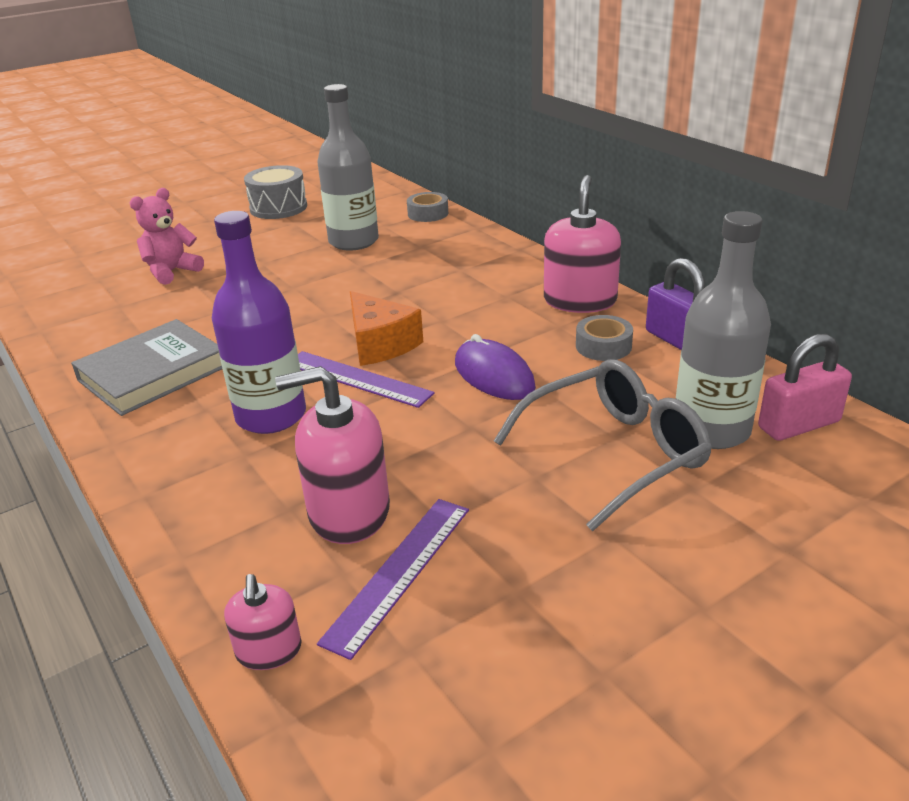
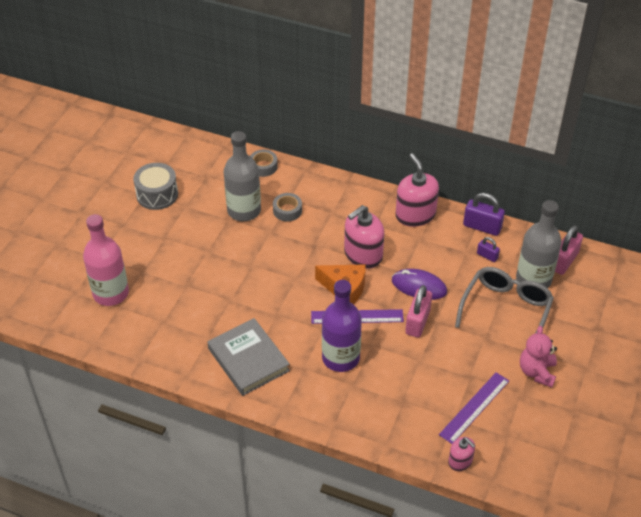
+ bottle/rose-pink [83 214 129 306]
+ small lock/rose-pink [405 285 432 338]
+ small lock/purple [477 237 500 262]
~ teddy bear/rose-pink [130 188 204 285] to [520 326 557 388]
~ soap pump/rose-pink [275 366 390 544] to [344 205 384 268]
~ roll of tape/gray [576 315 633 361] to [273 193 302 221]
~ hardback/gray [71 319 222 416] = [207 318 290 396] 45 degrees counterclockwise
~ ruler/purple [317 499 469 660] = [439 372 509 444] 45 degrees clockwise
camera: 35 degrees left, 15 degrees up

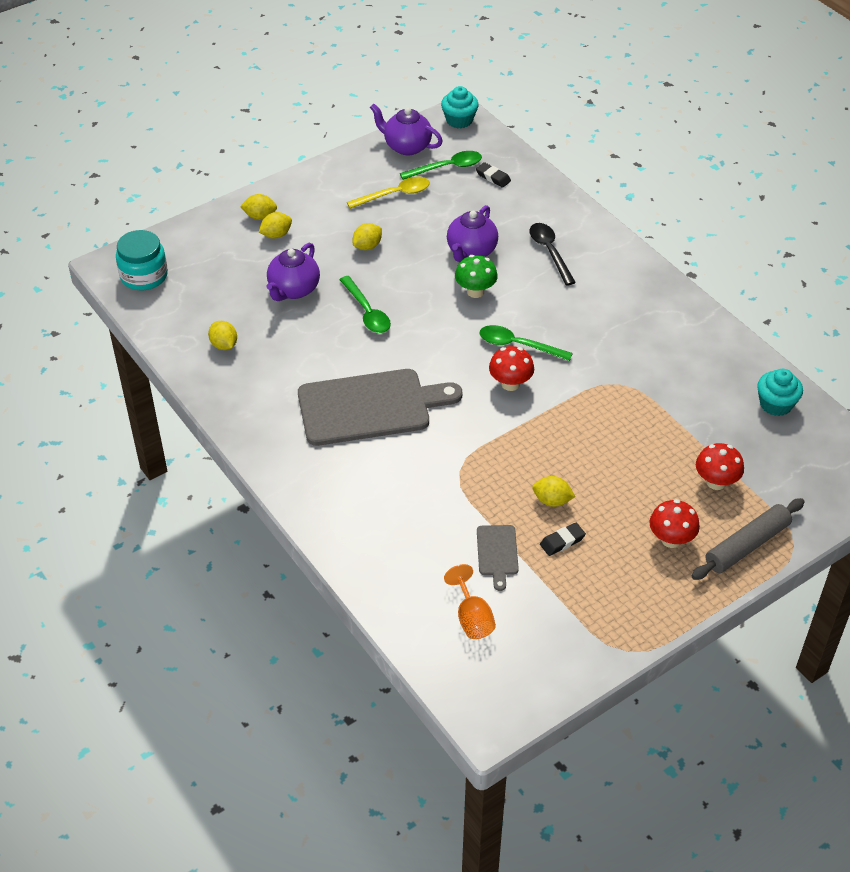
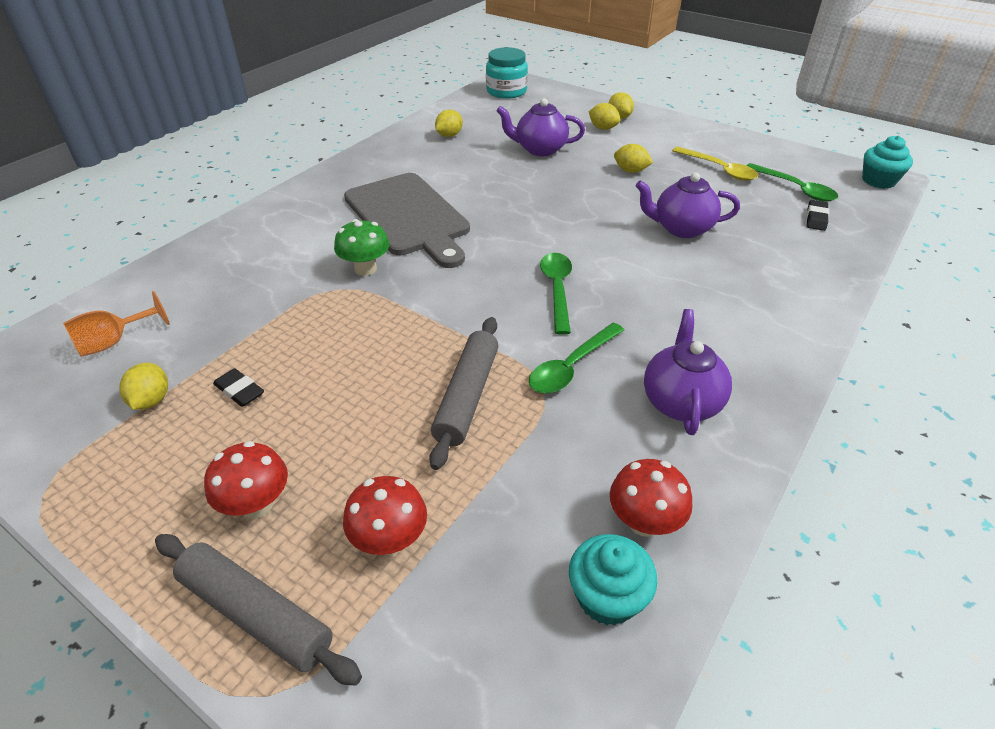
- cutting board/gray [477 525 519 591]
- teaspoon/black [529 223 576 286]
+ pastry roller/gray [429 317 498 470]
~ teaspoon/leaf-green [339 276 391 333] to [529 323 624 394]
~ tea pot/purple [370 104 443 155] to [644 309 732 435]
~ toadstool/leaf-green [455 255 498 298] to [334 219 390 276]
~ toadstool/red [489 346 534 391] to [610 459 692 537]
~ lemon/yellow [532 476 575 507] to [119 363 168 410]
camera: 70 degrees right, 5 degrees down

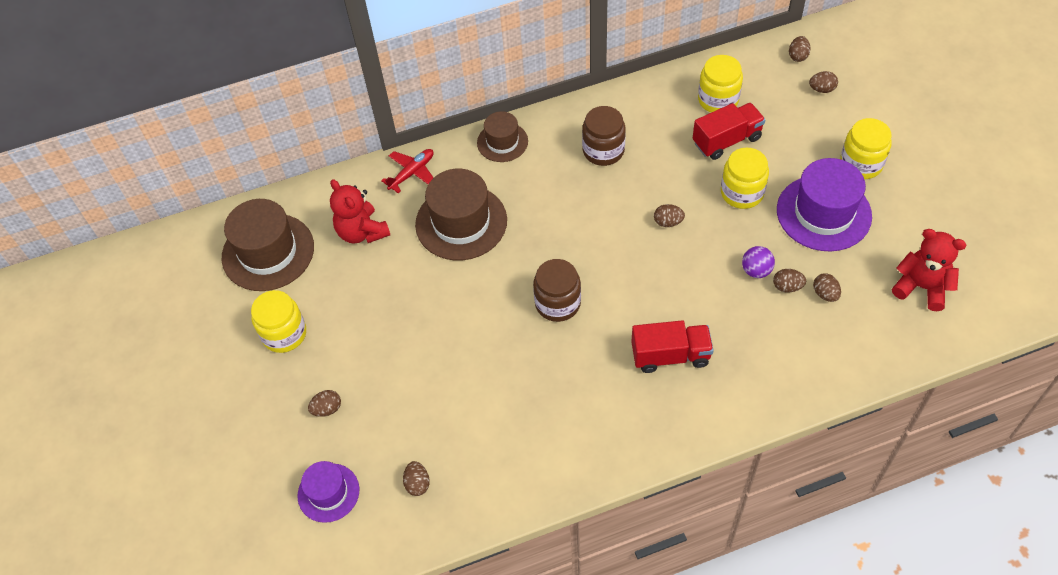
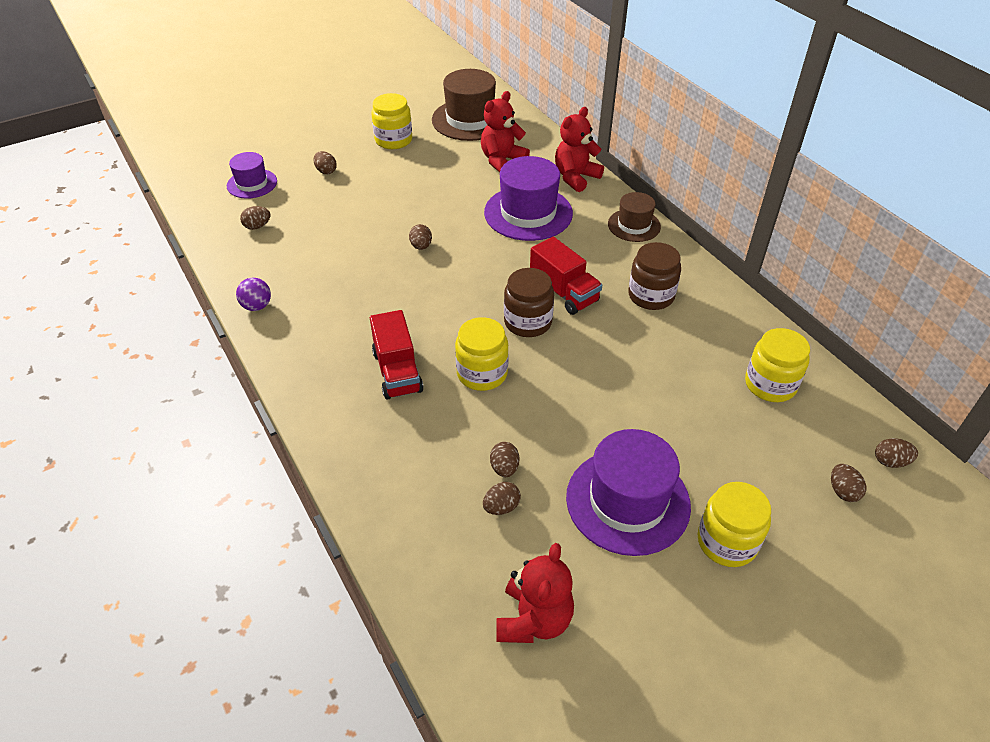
~ preserve jar/dark brown [533 259 581 322] to [504 268 554 337]
~ toy egg/dark brown [654 204 685 227] to [409 224 432 250]
~ lorry/red [693 103 765 160] to [530 237 602 315]
~ preserve jar/yellow [721 148 769 209] to [455 317 509 391]
~ sphere/purple [742 246 775 278] to [236 278 271 311]
~ toy plane/red [381 149 434 193] to teddy bear/red [555 107 604 192]
~ hat/dark brown [415 169 507 260] to hat/purple [484 156 573 241]
camera: 75 degrees right, 10 degrees down

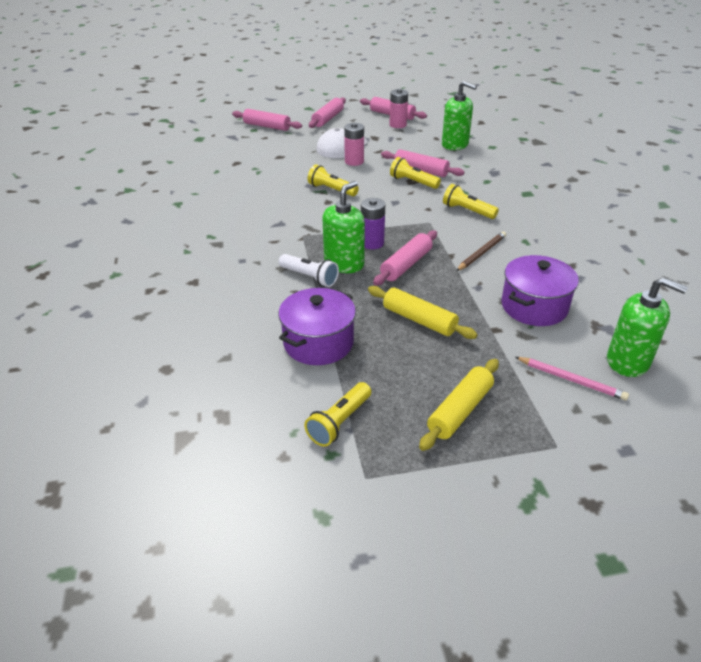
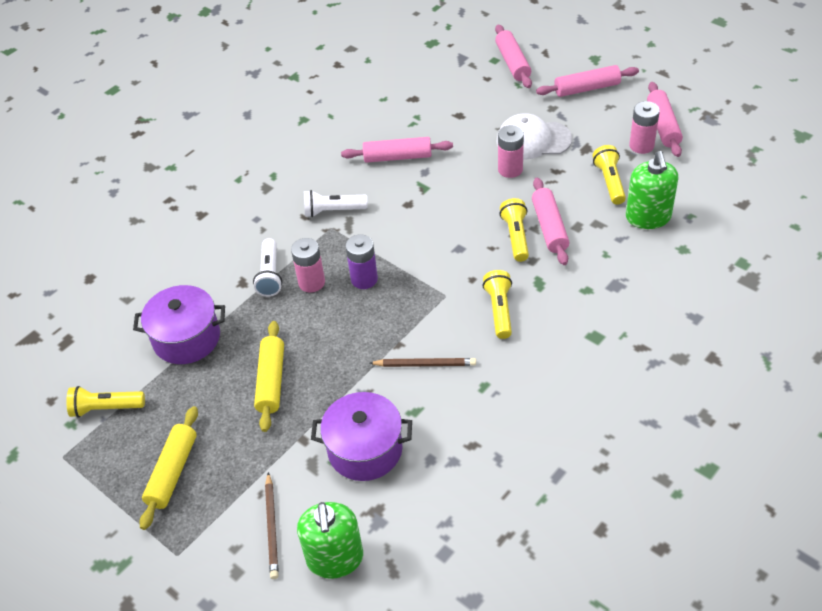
+ torch/white [304 190 368 217]
~ torch/yellow [308 164 359 196] to [592 145 626 205]
~ pastry roller/rose-pink [373 230 437 286] to [341 137 453 163]
~ soap pump/leaf-green [322 181 365 273] to battery/rose-pink [291 238 325 292]
~ wooden pencil/rose-pink [515 357 629 400] to wooden pencil/dark brown [265 472 279 579]
~ pastry roller/yellow [419 359 499 451] = [139 406 198 530] 75 degrees counterclockwise
camera: 55 degrees right, 10 degrees up

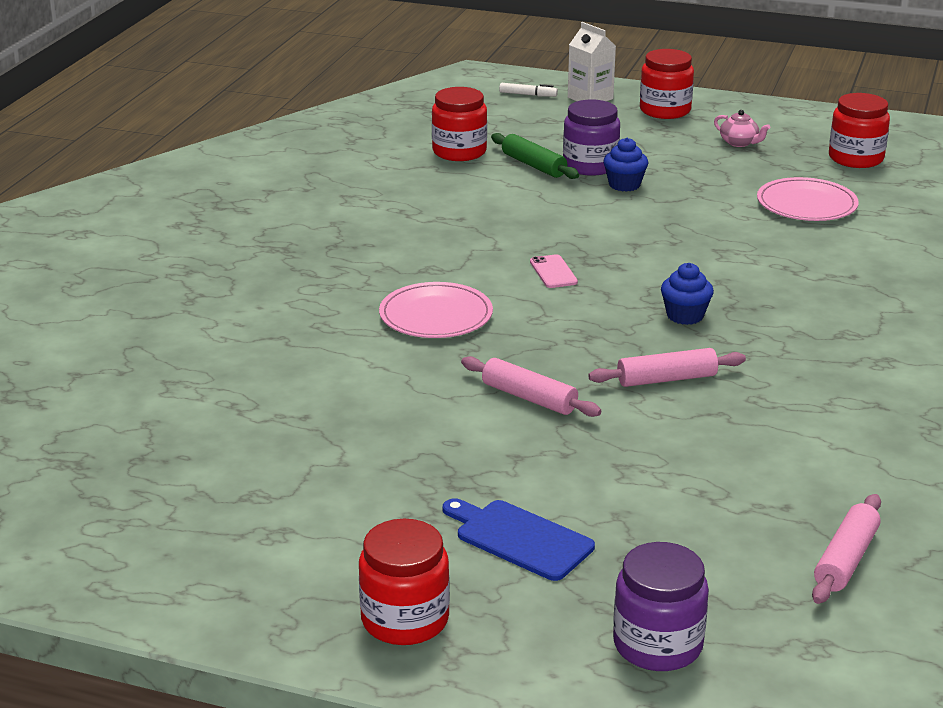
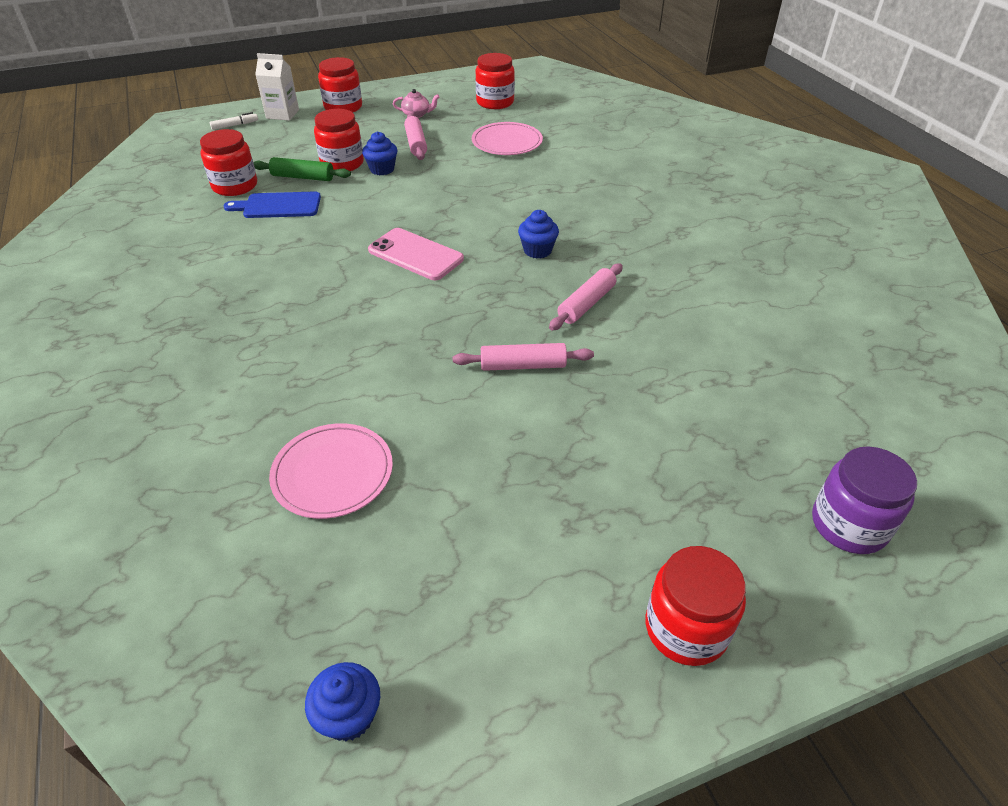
+ cupcake/blue [305 662 380 741]
~ plate/rose-pink [379 282 493 338] to [269 423 393 519]
~ cutting board/blue [443 498 595 581] to [224 191 321 218]
~ pastry roller/rose-pink [812 494 881 604] to [404 114 427 160]
~ preserve jar/purple [563 100 620 176] to preserve jar/red [314 109 364 171]
~ phone/rose-pink [530 254 578 288] = [368 228 464 280] x1.81
camera: 40 degrees left, 15 degrees up

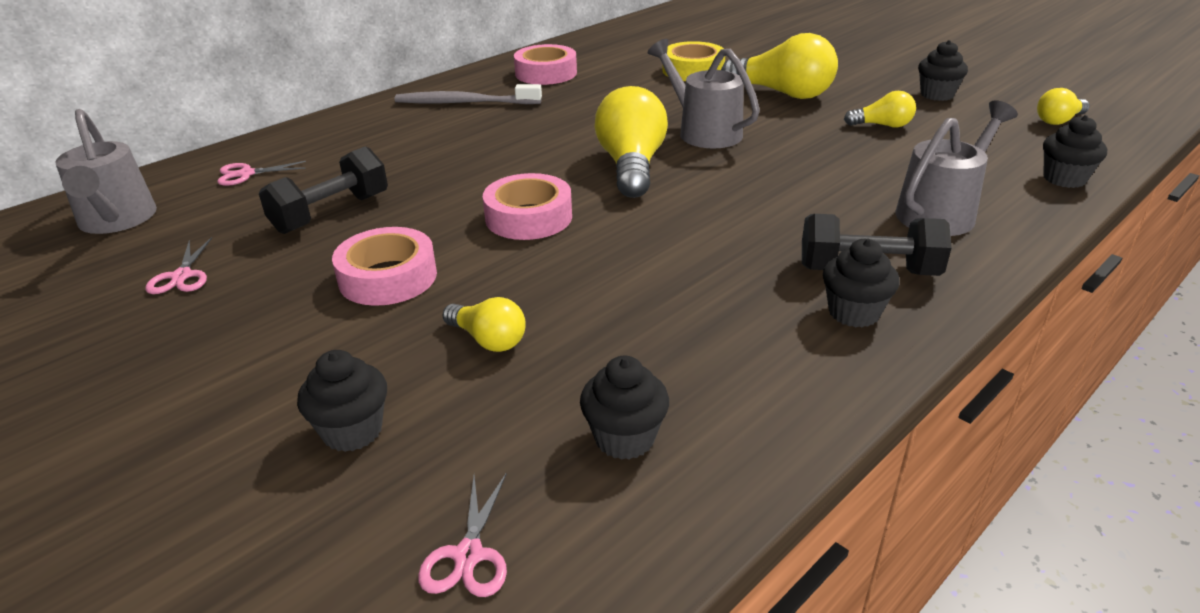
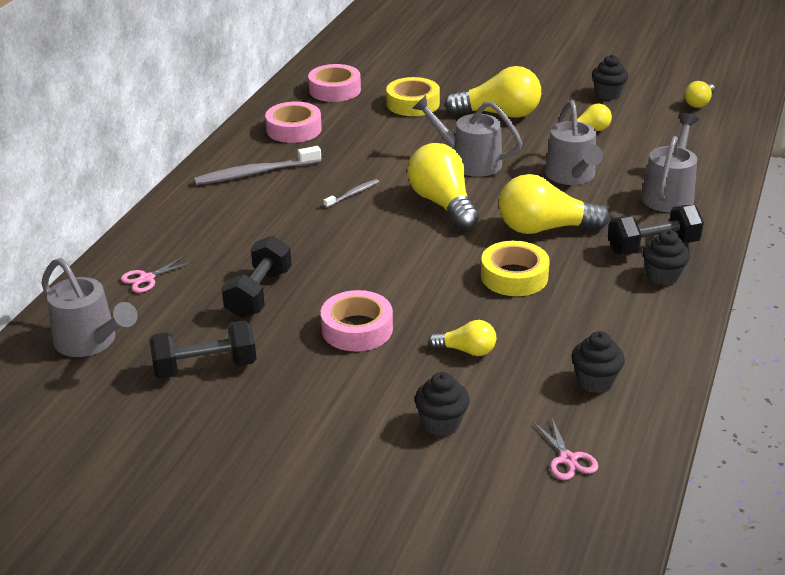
- cupcake/black [1043 115 1107 188]
+ tooth brush/gray [324 179 379 208]
+ roll of tape/yellow [481 241 550 296]
+ light bulb/yellow [499 174 610 234]
+ watering can/gray [545 100 603 185]
~ roll of tape/rose-pink [483 173 572 240] to [308 64 361 102]
~ shears/rose-pink [146 237 212 294] to hand weight/black [149 320 257 379]
camera: 25 degrees left, 0 degrees up

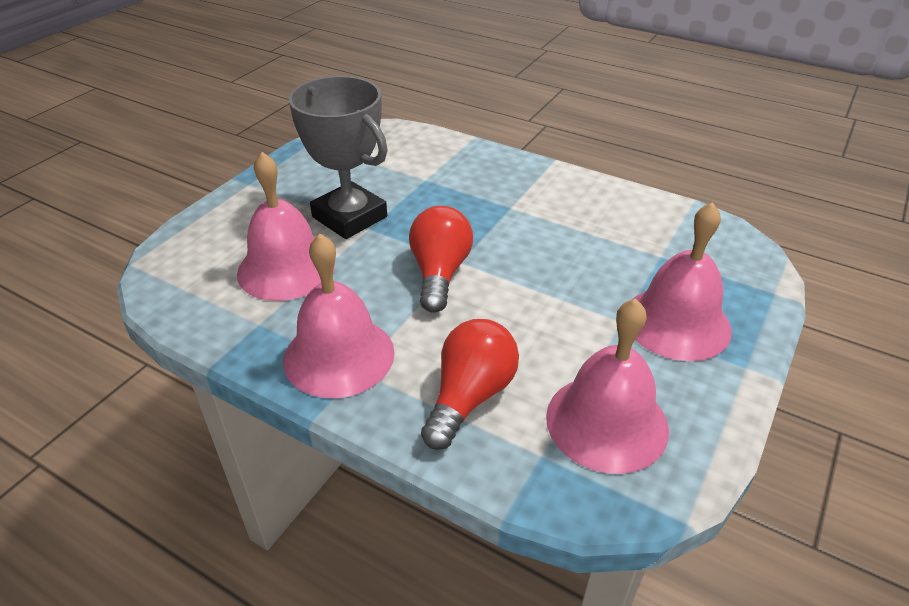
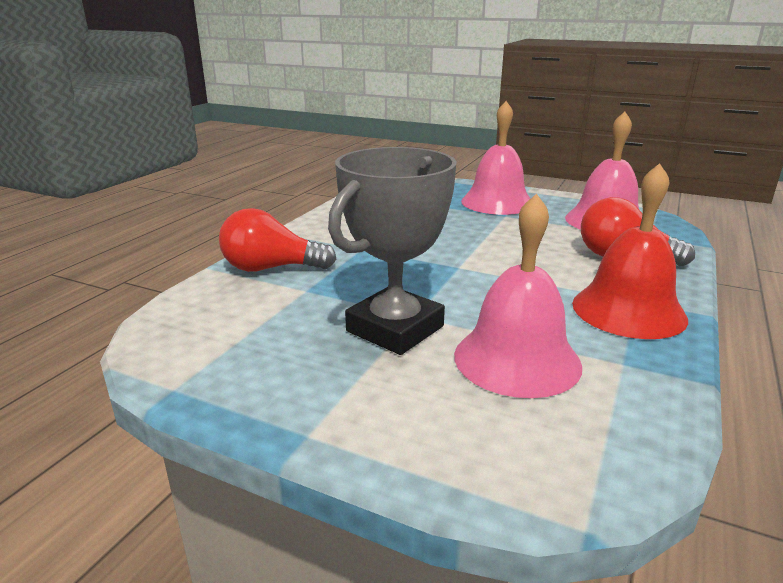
~ light bulb/red [409 206 473 313] to [219 208 336 272]
~ school bell/rose-pink [283 234 395 398] to school bell/red [572 163 688 339]
camera: 95 degrees left, 15 degrees down

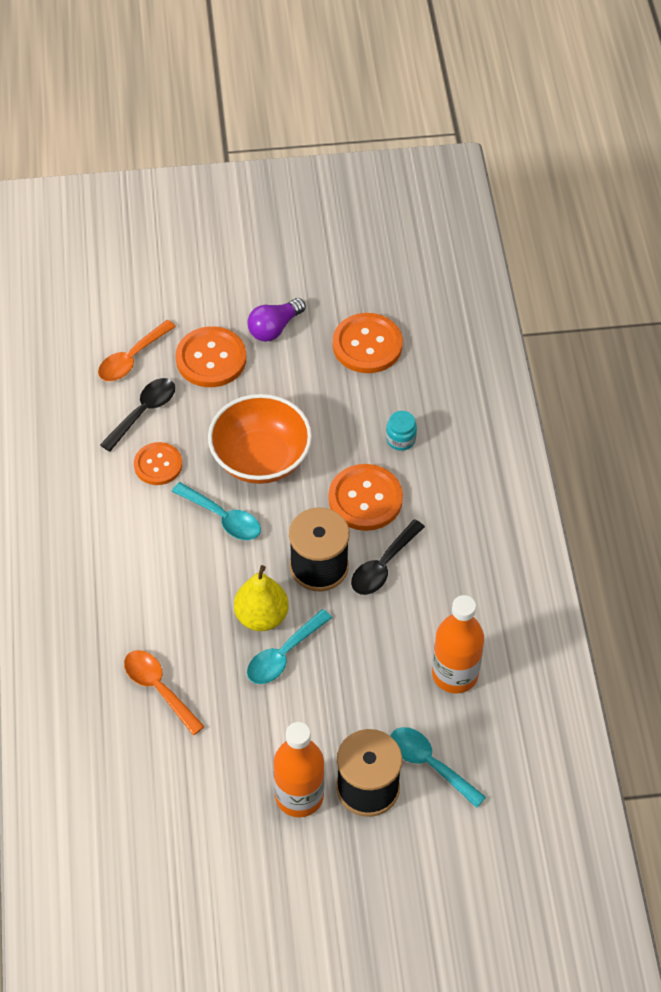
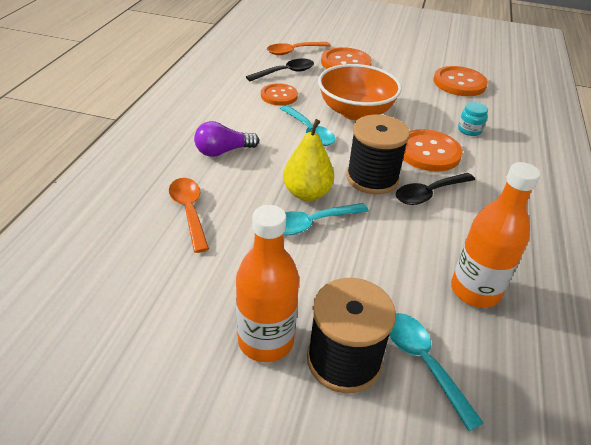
~ light bulb/purple [247 298 306 342] to [194 121 259 157]
camera: 20 degrees right, 15 degrees down

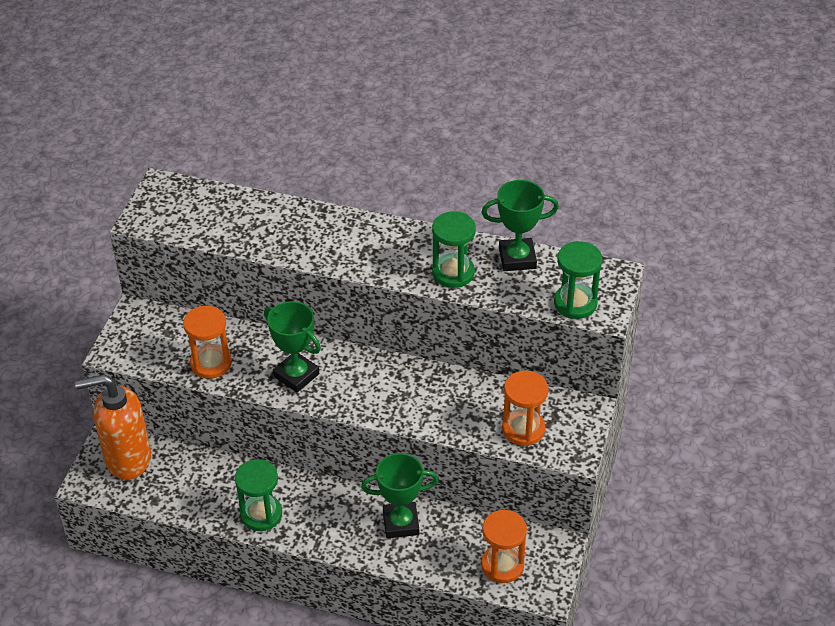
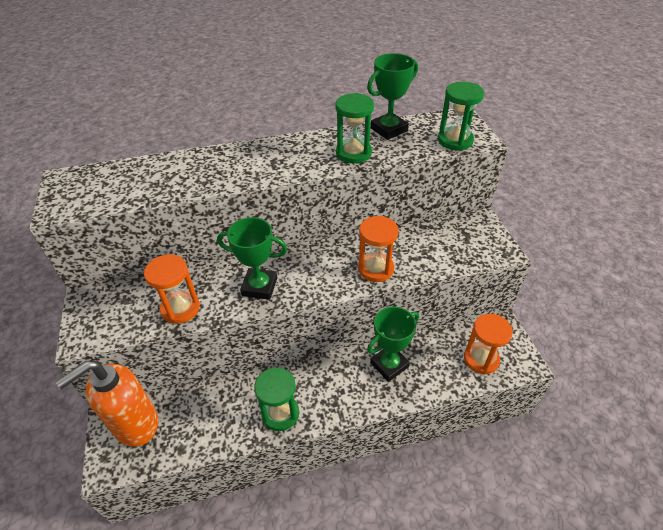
~ sand timer/bright orange [502 371 549 446] to [358 216 399 282]
camera: 30 degrees left, 0 degrees up

